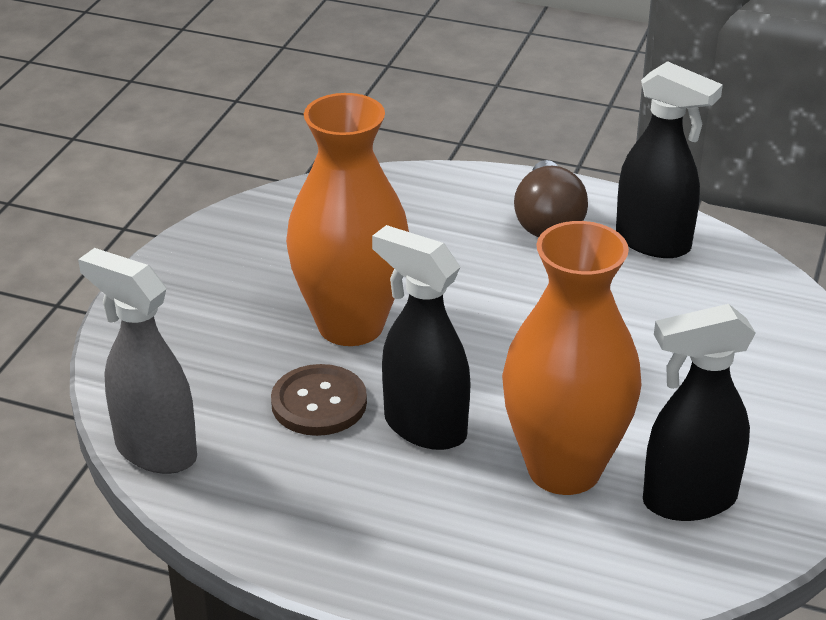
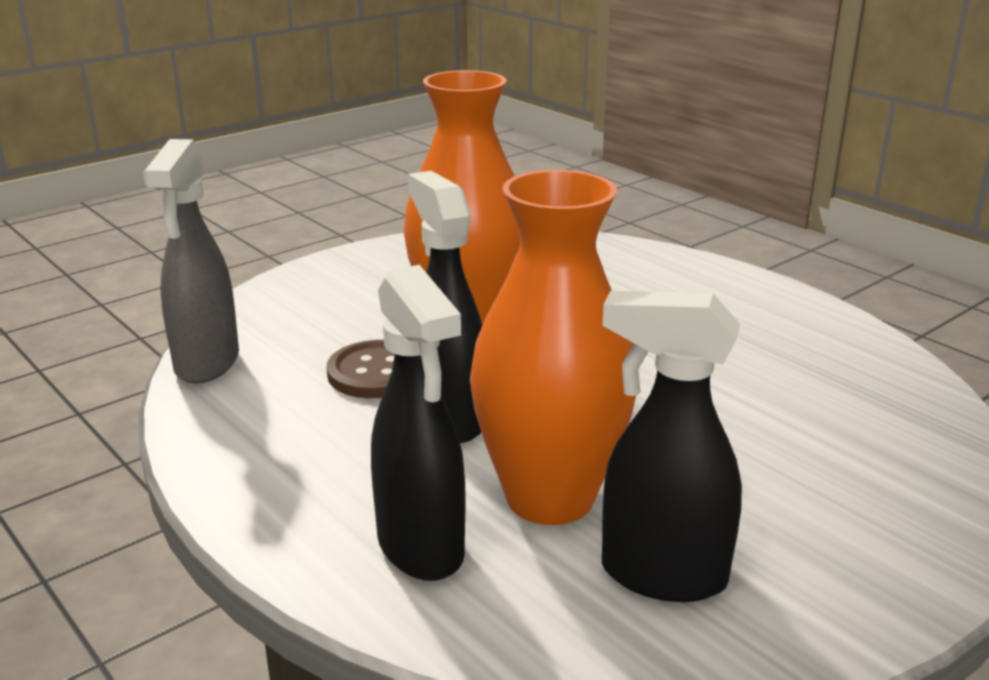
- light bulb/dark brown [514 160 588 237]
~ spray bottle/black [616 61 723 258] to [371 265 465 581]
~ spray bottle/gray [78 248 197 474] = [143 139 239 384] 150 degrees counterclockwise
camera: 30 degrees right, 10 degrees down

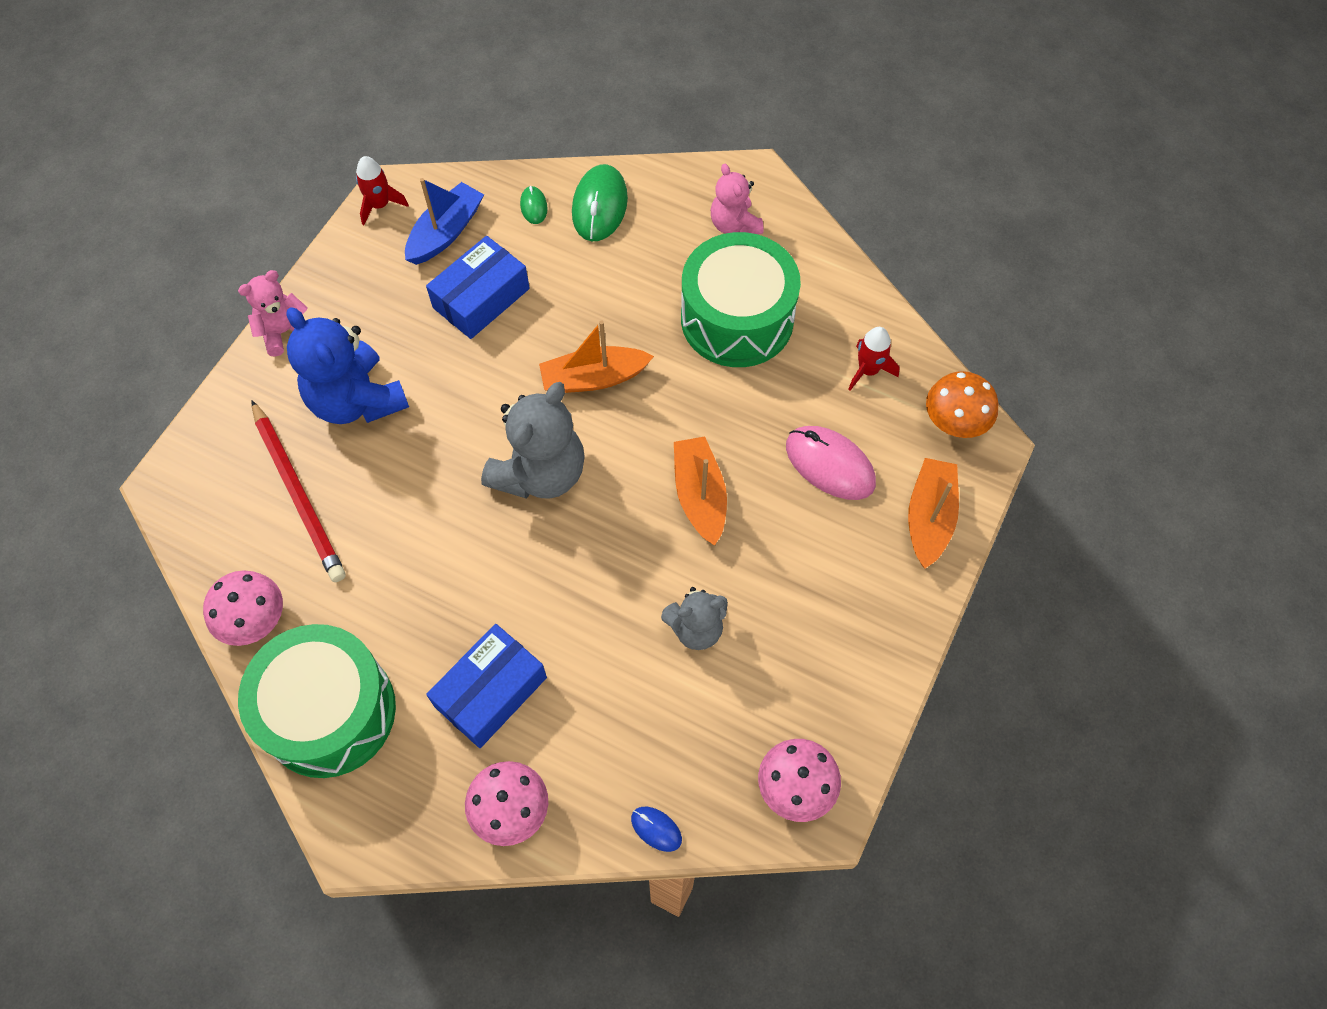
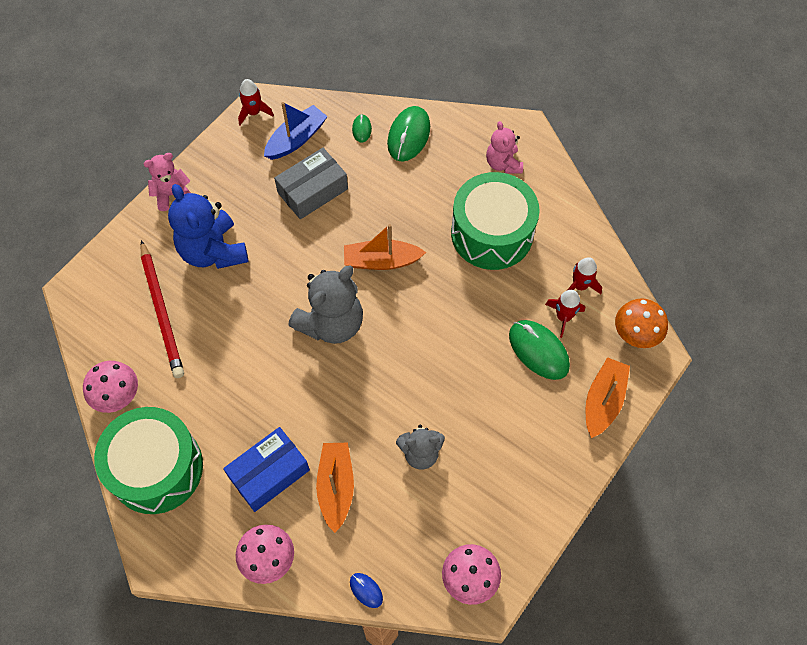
+ rocket/red [545 290 585 338]
~ sailboat/bright orange [674 436 727 546] to [316 443 354 533]
~ package/blue [426 236 530 339] to package/gray [274 148 348 219]
~ mouse/rose-pink [786 426 876 500] to mouse/leaf-green [509 320 570 380]
camera: 10 degrees right, 0 degrees up

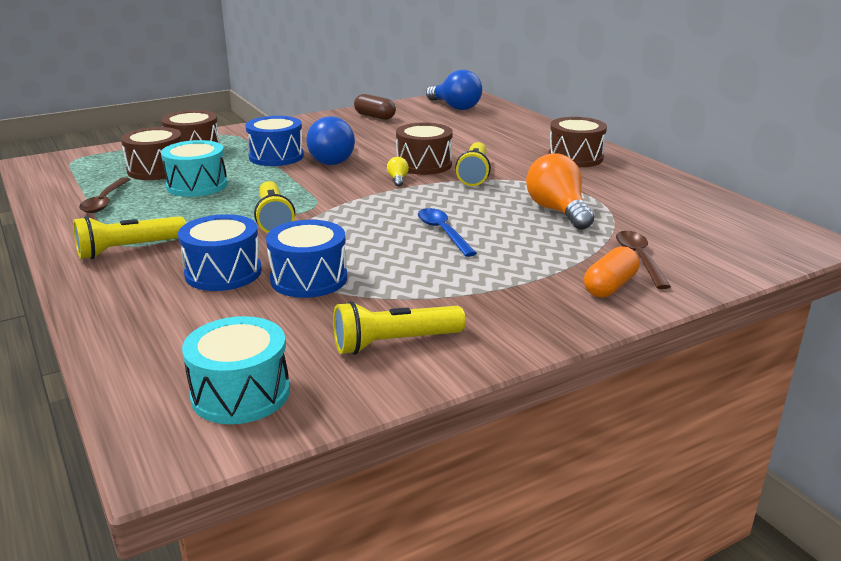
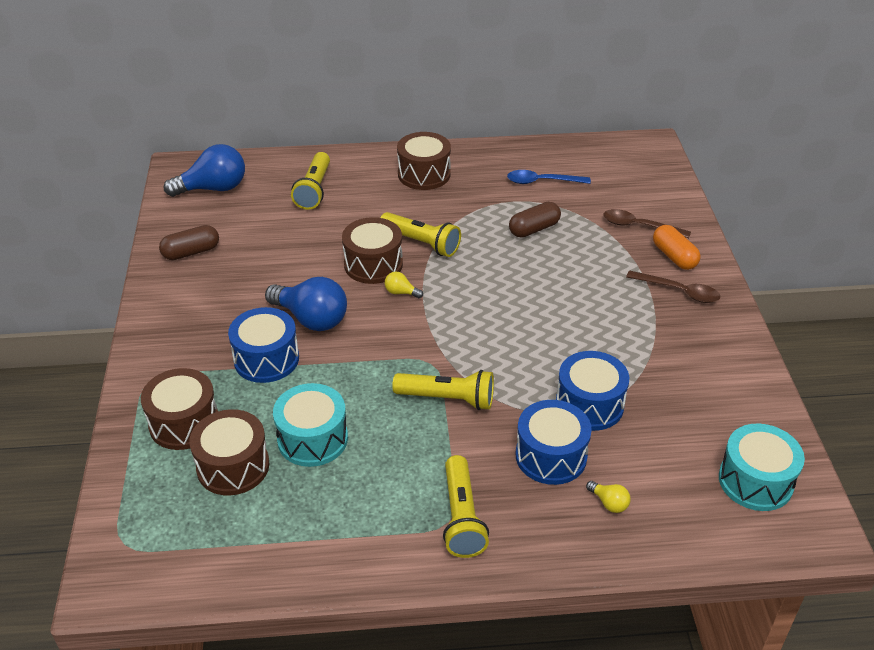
+ light bulb/yellow [586 481 631 513]
~ teaspoon/dark brown [79 177 130 213] to [626 271 720 303]
~ torch/yellow [333 301 465 355] to [291 152 330 210]
~ teaspoon/blue [418 208 477 257] to [507 170 591 184]
~ light bulb/bright orange [526 153 594 230] to pill/dark brown [509 202 561 238]
camera: 65 degrees left, 15 degrees up

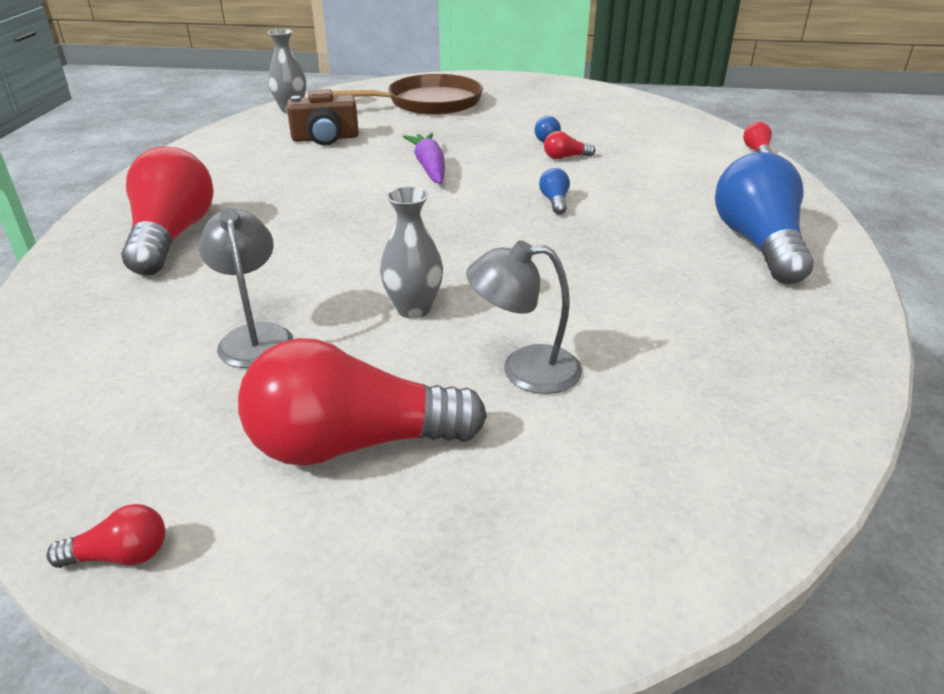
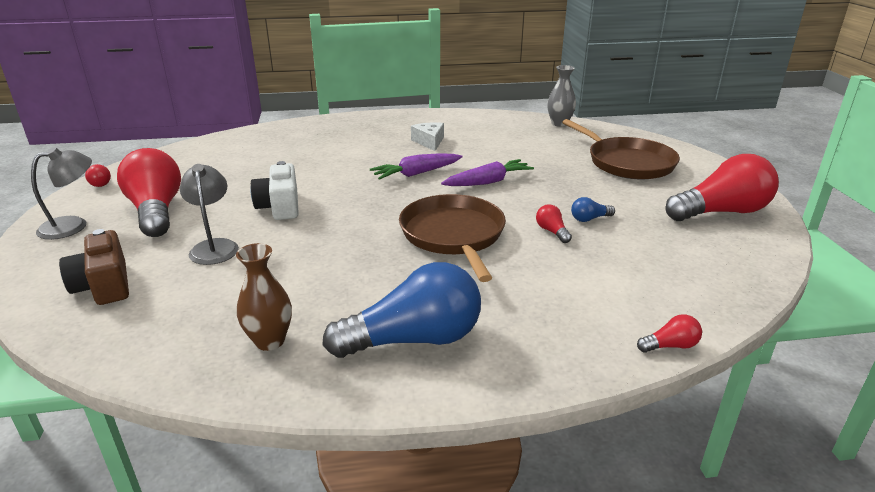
+ flower vase/dark brown [236 243 292 351]
+ toy carrot/purple [370 154 463 180]
+ cheese wedge/white [411 122 444 151]
~ light bulb/red [121 146 214 276] to [665 154 779 221]
~ desk lamp/gray [199 208 294 368] to [31 147 92 240]
~ photo camera/dark brown [287 89 359 146] to [59 229 129 305]
~ flower vase/gray [380 186 443 318] to photo camera/white [250 161 299 220]
~ light bulb/blue [539 168 570 215] to pan/dark brown [399 194 506 282]
camera: 75 degrees right, 5 degrees down

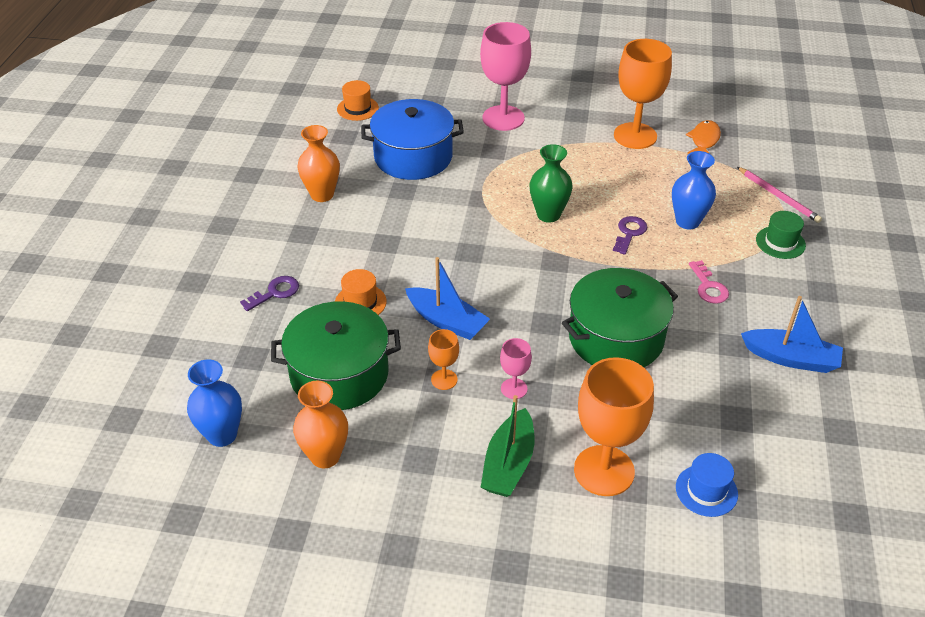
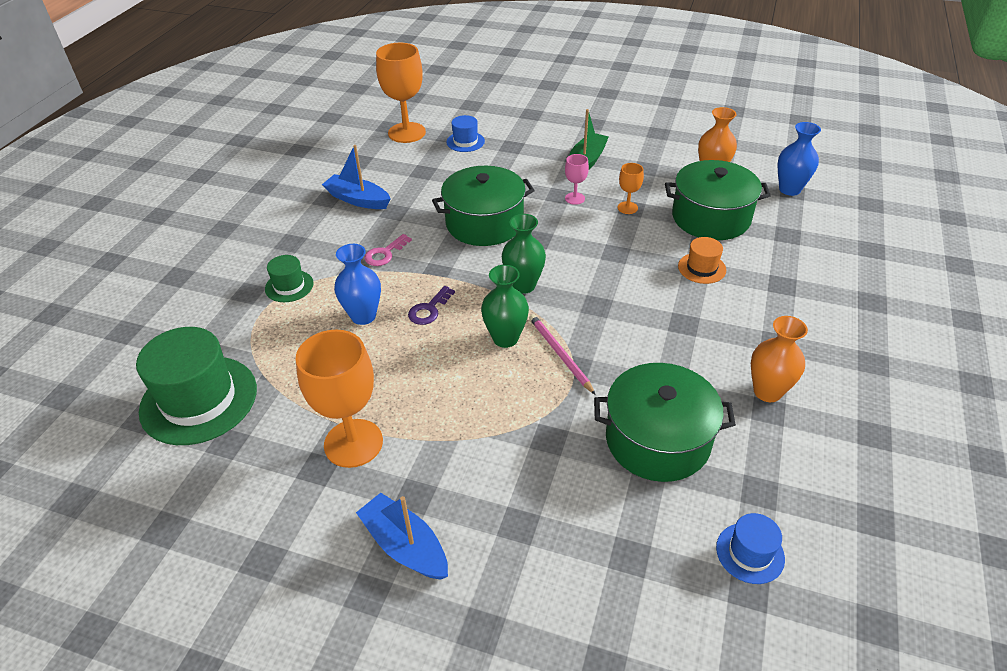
- key/purple [240 276 299 311]
- goblet/rose-pink [480 22 531 131]
- fish figure/bright orange [686 120 721 154]
+ hat/leaf-green [136 327 257 445]
+ flower vase/leaf-green [502 214 546 294]
~ sailboat/blue [405 257 490 340] to [356 493 448 580]
~ goblet/bright orange [574 357 654 496] to [376 43 426 143]
~ wooden pencil/rose-pink [737 167 822 223] to [529 314 596 395]
~ hat/bright orange [337 80 379 121] to hat/blue [716 513 785 584]
~ cooking pot/blue [361 99 464 180] to cooking pot/leaf-green [594 363 736 482]
~ key/rose-pink [689 260 729 304] = [364 234 412 266] 135 degrees counterclockwise
camera: 170 degrees left, 0 degrees up

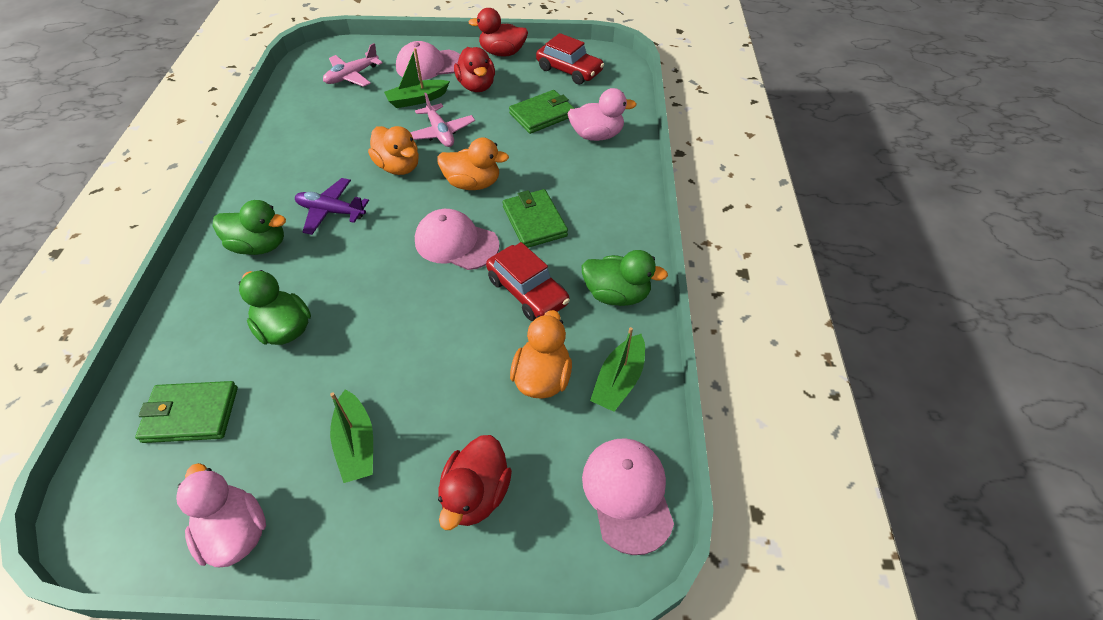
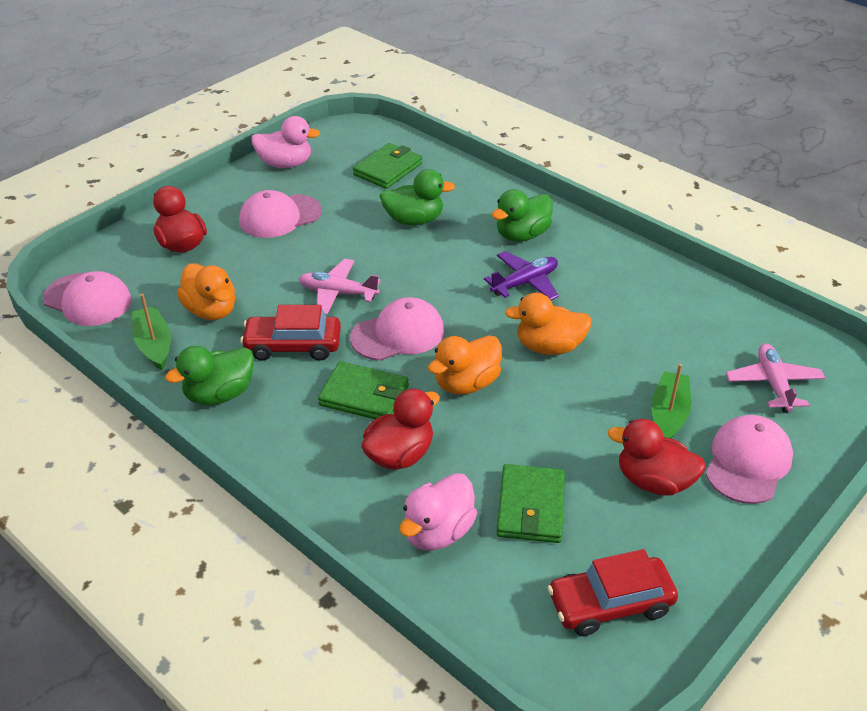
~ toy plane/rose-pink [410 93 475 147] to [299 259 381 315]
~ rubber duck/red [469 8 528 56] to [362 389 440 470]
~ sailboat/leaf-green [330 389 373 483] to cap/rose-pink [239 190 322 238]
camera: 130 degrees right, 10 degrees down

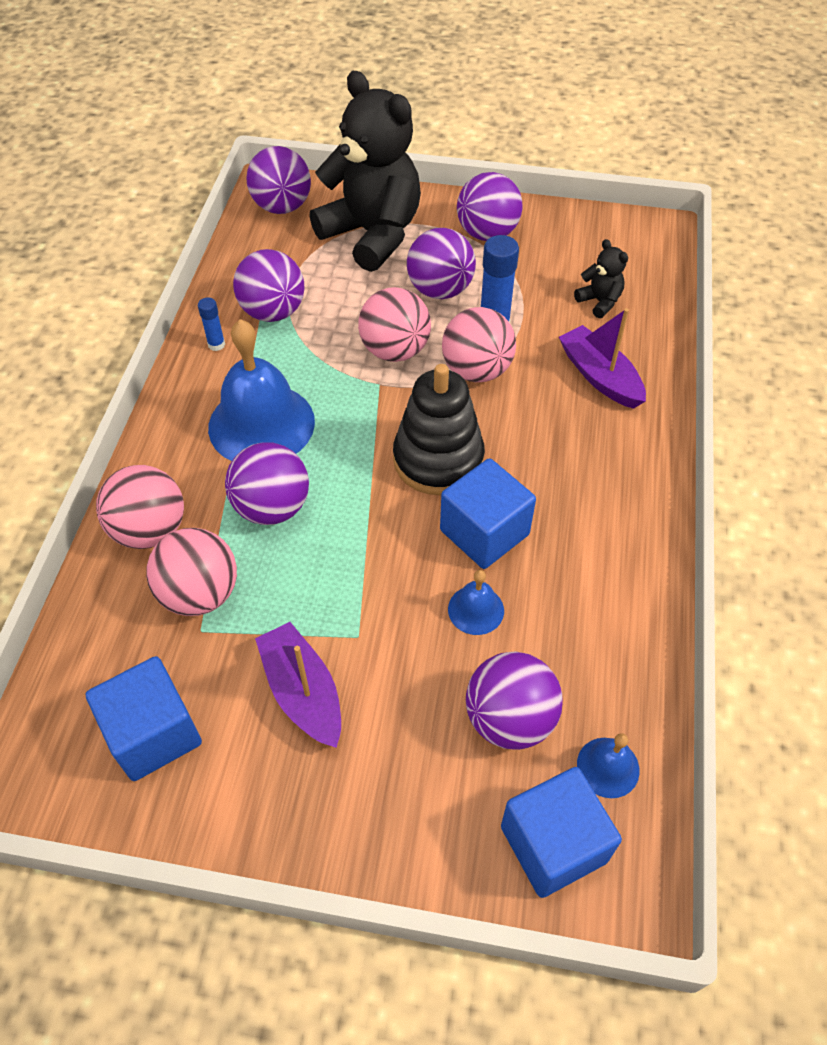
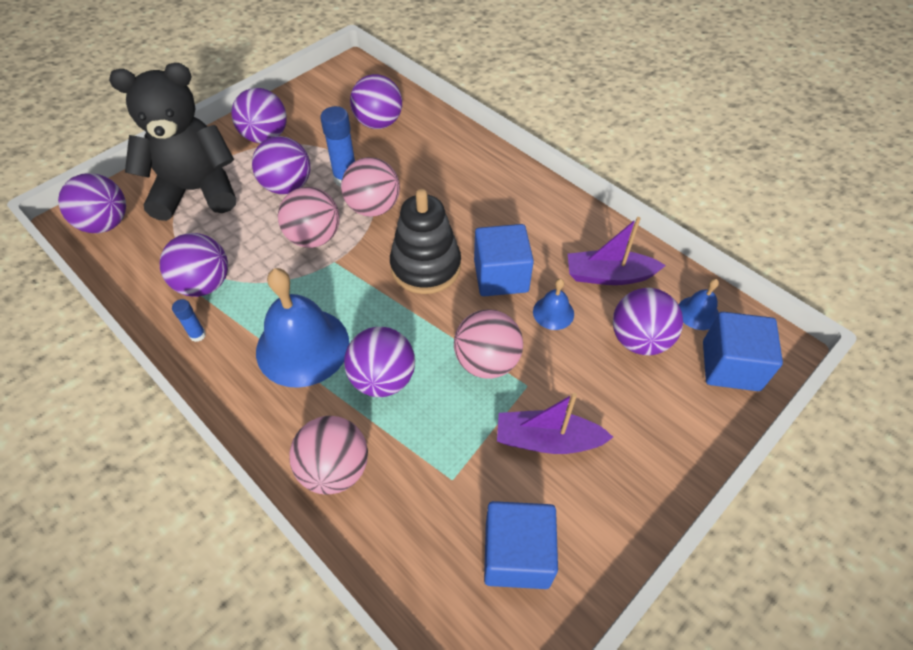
~ sphere/rose-pink [146 528 237 616] to [454 309 523 379]
~ sailboat/purple [559 308 646 409] to [568 217 666 285]
~ teddy bear/black [574 239 628 318] to sphere/purple [350 74 402 129]
camera: 55 degrees left, 0 degrees up

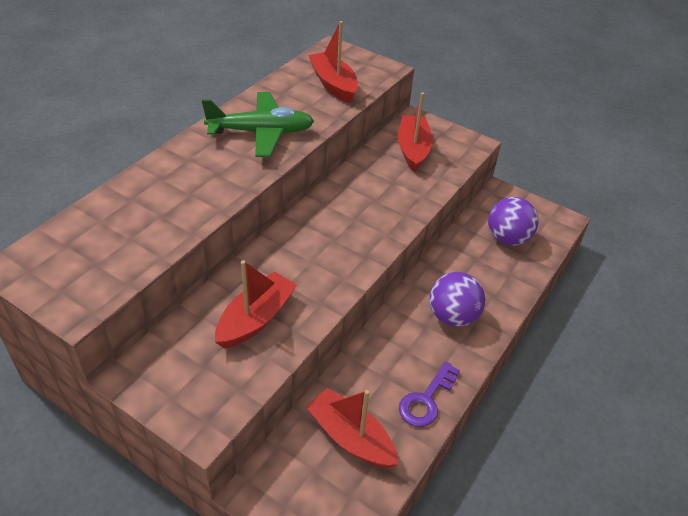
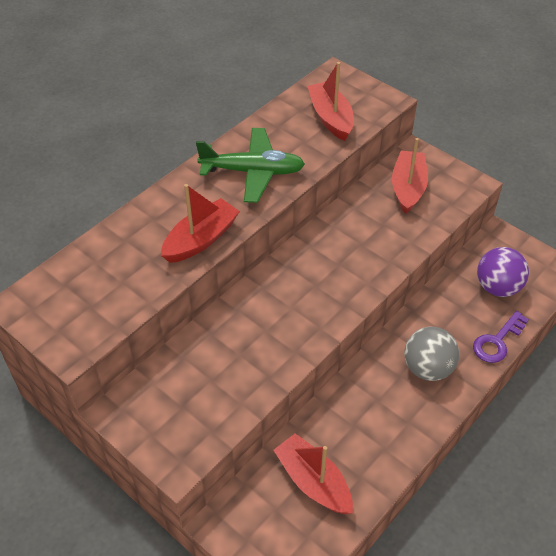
~ sailboat/red [215 260 297 349] to [161 184 240 263]
~ key/purple [399 361 460 427] to [473 311 529 363]
~ sphere/purple [430 272 485 327] to sphere/gray [404 327 459 381]
camera: 10 degrees right, 5 degrees up

